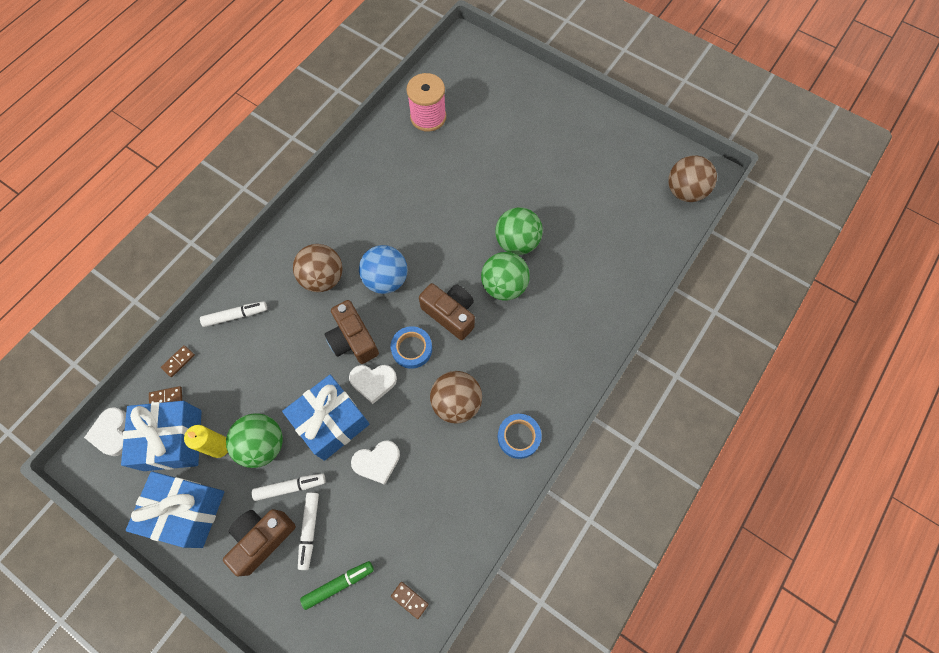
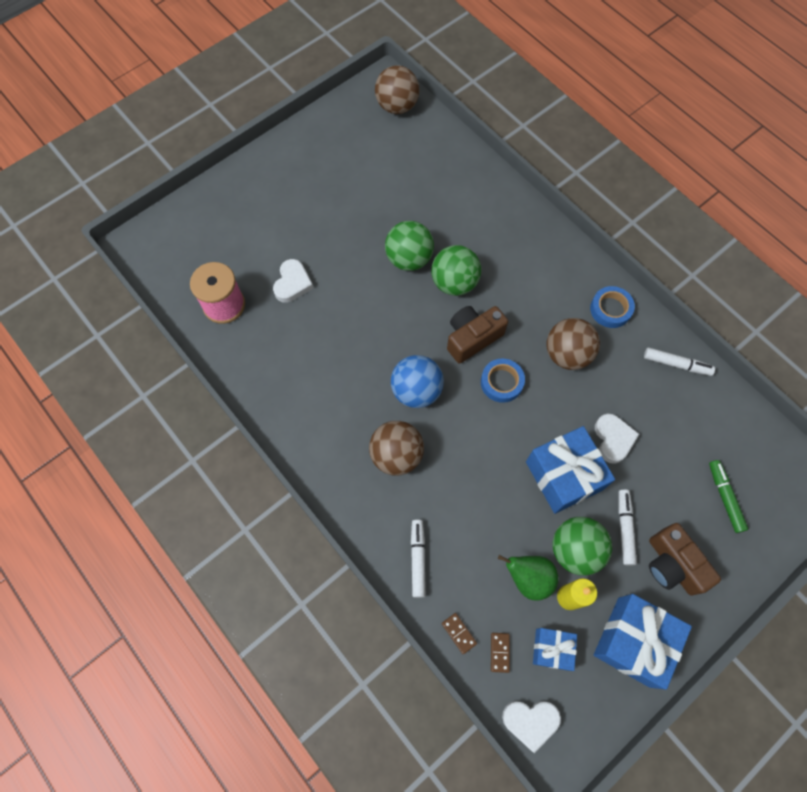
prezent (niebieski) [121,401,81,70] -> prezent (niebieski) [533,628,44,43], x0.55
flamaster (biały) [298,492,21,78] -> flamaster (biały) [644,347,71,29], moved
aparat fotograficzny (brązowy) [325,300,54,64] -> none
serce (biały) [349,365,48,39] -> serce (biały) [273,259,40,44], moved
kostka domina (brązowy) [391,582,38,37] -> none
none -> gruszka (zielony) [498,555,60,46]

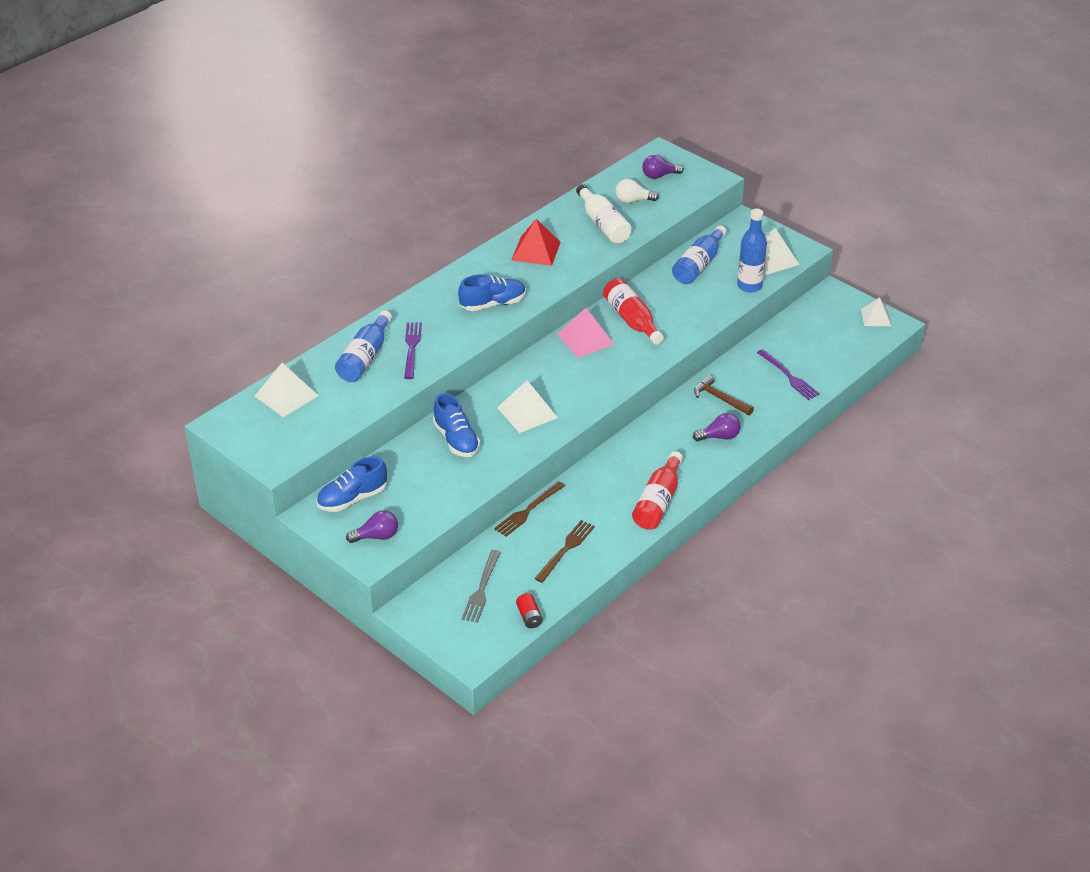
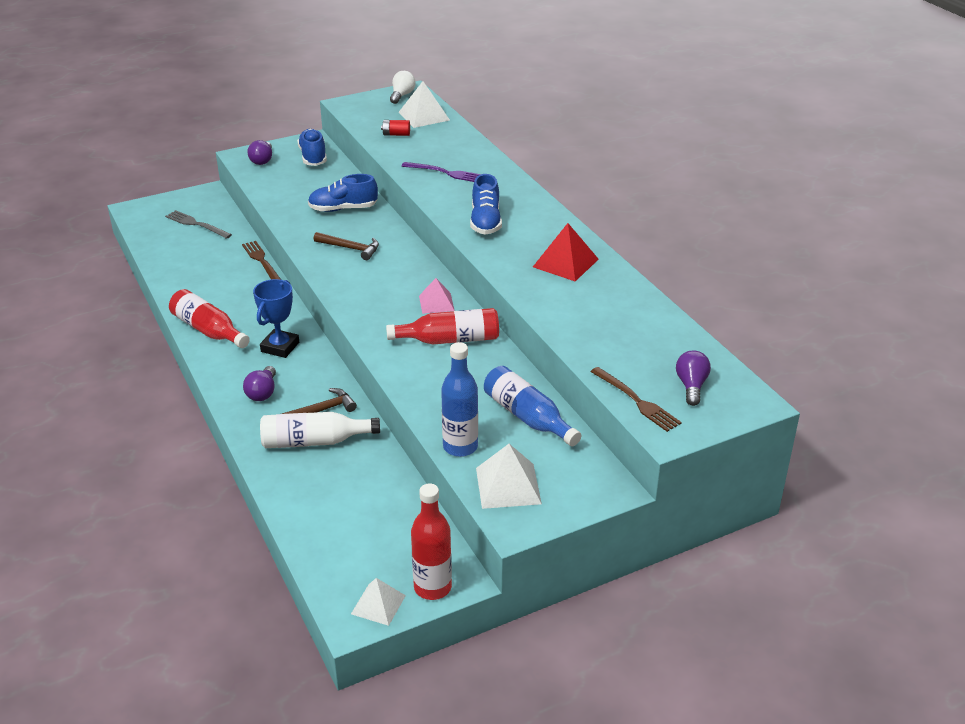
butelka (niebieski) [335,310,57,72] -> none
piramida (biały) [497,381,61,52] -> młotek (brązowy) [314,232,65,28]
bateria (czerwony) [516,593,27,35] -> bateria (czerwony) [381,120,29,16], moved
widelec (brązowy) [534,520,61,63] -> widelec (brązowy) [590,367,92,65], moved
piramida (różowy) [557,308,57,50] -> piramida (różowy) [419,278,36,36], x0.67
butelka (biały) [576,184,56,60] -> butelka (biały) [260,412,120,36], moved
żarówka (biały) [615,179,44,24] -> żarówka (biały) [390,71,25,33], moved
widelec (fioletowy) [757,349,63,51] -> none
none -> puchar (niebieski) [253,279,46,79]
none -> butelka (czerwony) [411,483,41,117]

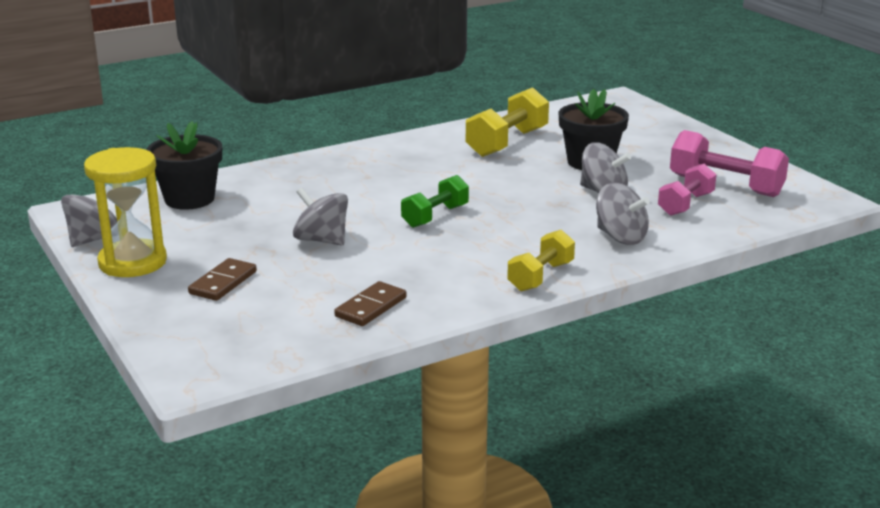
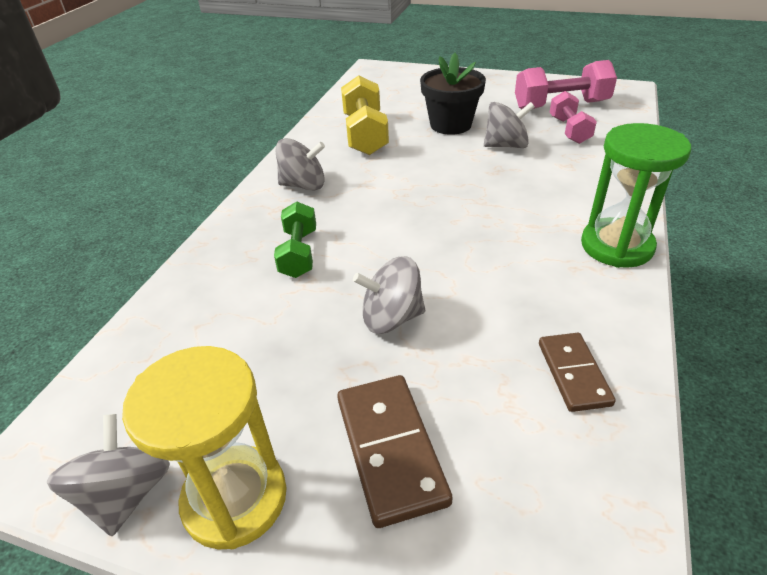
doniczka (czarny) [146,121,76,89] -> none
kostka domina (brązowy) [188,258,69,43] -> kostka domina (brązowy) [337,375,115,153], x1.51
hantel (zielony) [401,175,68,53] -> hantel (zielony) [274,201,42,77], moved
hantel (żółty) [507,230,68,62] -> klepsydra (zielony) [581,123,110,145]
bączek (szary) [596,183,54,62] -> bączek (szary) [276,138,49,53], moved

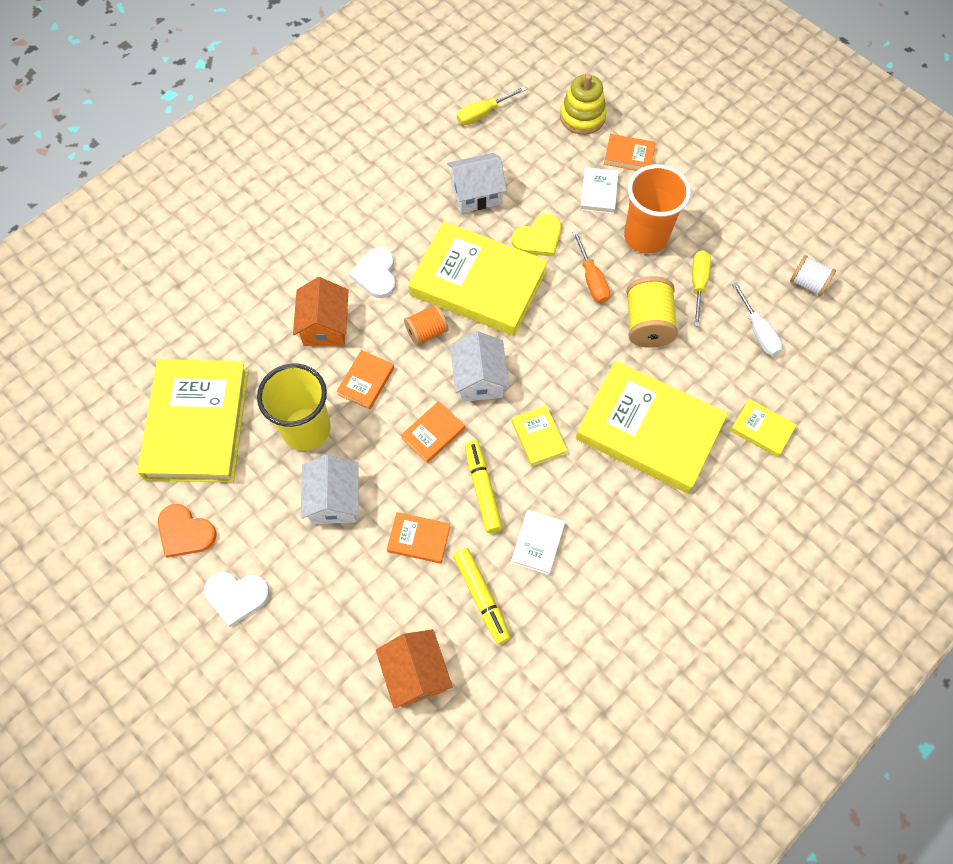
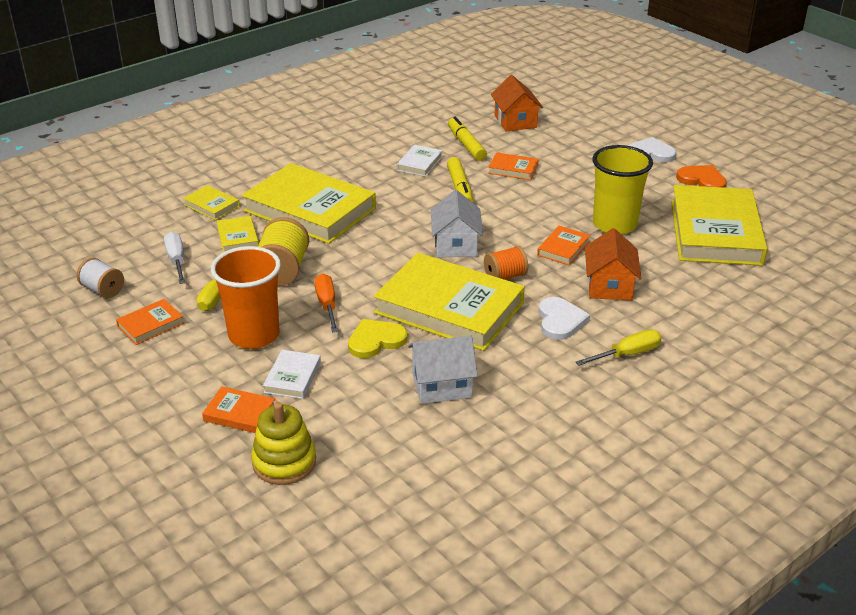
domek (biały) [301,454,58,70] -> none
książka (pomarańczowy) [401,401,64,62] -> książka (pomarańczowy) [116,299,68,46], moved
śrubokręt (żółty) [457,86,70,39] -> śrubokręt (żółty) [576,329,86,37], moved
książka (żółty) [511,405,56,62] -> książka (żółty) [217,216,42,36], moved

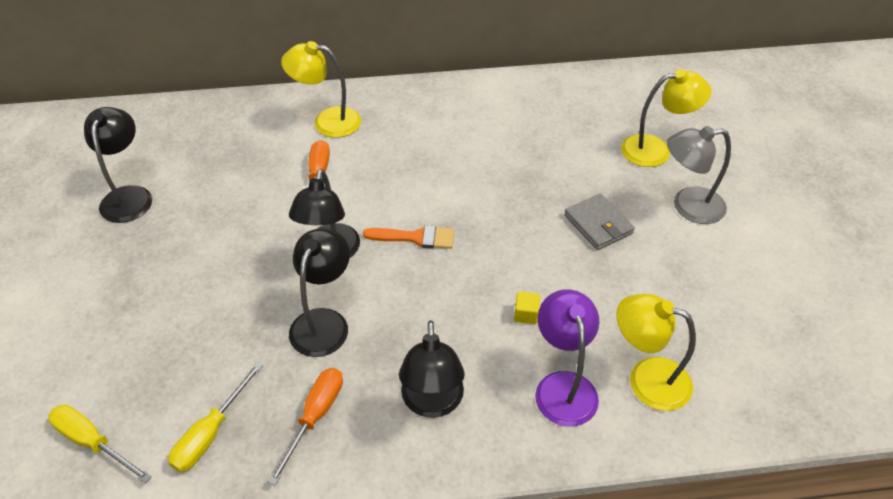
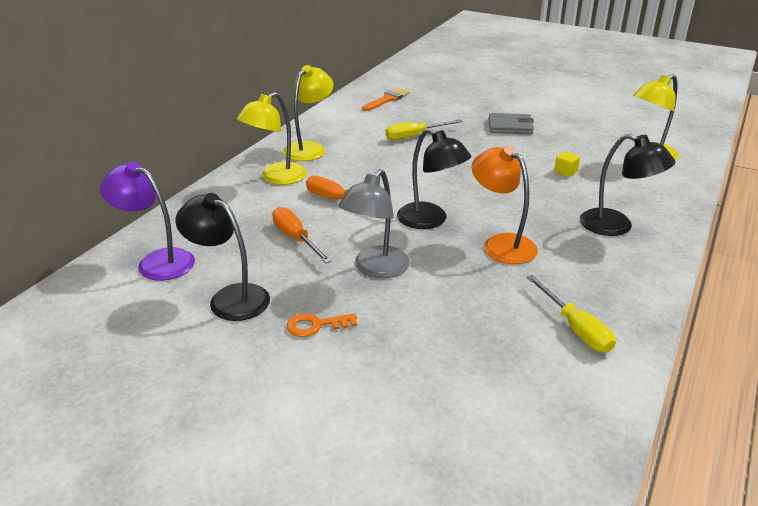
śrubokręt (żółty) [49,405,103,78] -> śrubokręt (żółty) [386,119,77,21], moved
śrubokręt (pomarańczowy) [268,368,75,117] -> śrubokręt (pomarańczowy) [272,207,59,56], moved
lampka (czarny) [289,228,61,129] -> lampka (pomarańczowy) [472,146,66,118]
pędzel (pomarańczowy) [363,225,91,24] -> pędzel (pomarańczowy) [362,88,48,23], moved
lampka (fioletowy) [535,289,65,138] -> lampka (fioletowy) [100,162,95,119], moved
lampka (żółty) [621,69,90,98] -> lampka (żółty) [283,65,51,96], moved
lampka (szary) [667,126,64,98] -> lampka (szary) [338,169,72,109], moved
none -> klucz (pomarańczowy) [287,313,70,24]

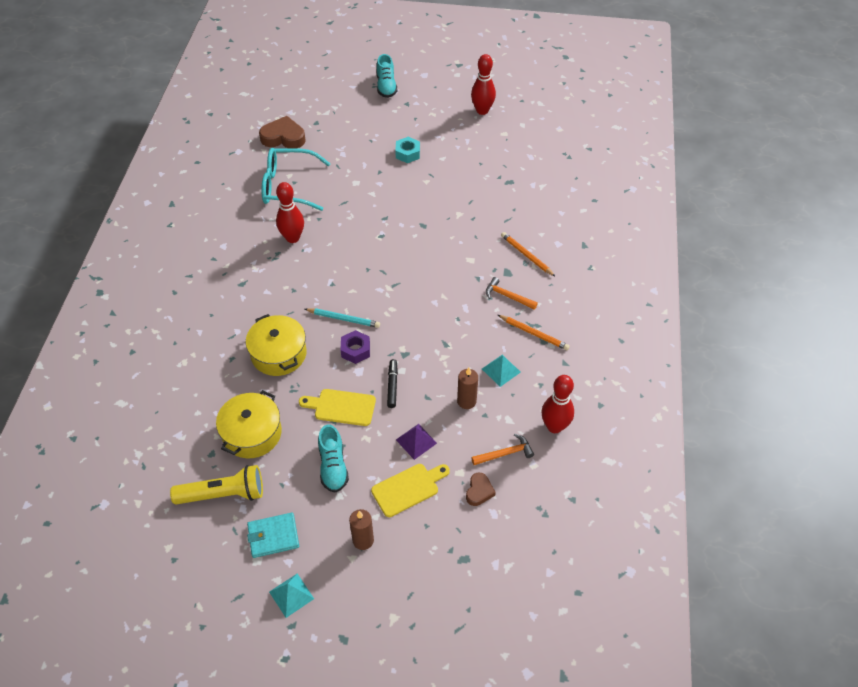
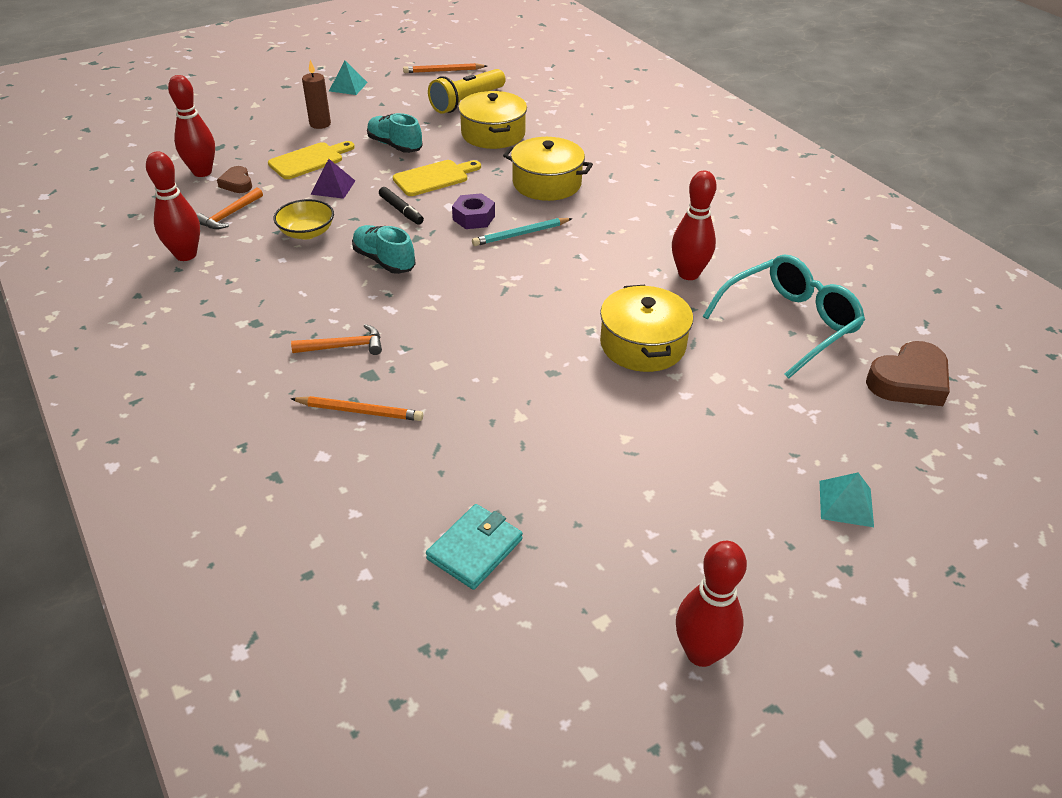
portfel (turkusowy) [247,513,52,45] -> portfel (turkusowy) [426,504,97,86], moved
deska do krojenia (żółty) [371,464,79,53] -> deska do krojenia (żółty) [268,141,87,38], 150 degrees counterclockwise
but (turkusowy) [377,54,20,44] -> but (turkusowy) [352,225,64,49], moved
nakrętka (turkusowy) [395,137,25,26] -> none
świeca (brązowy) [457,368,21,41] -> miska (żółty) [274,199,60,41]
piramida (turkusowy) [482,355,39,32] -> piramida (turkusowy) [820,472,54,55], moved
ołówek (pomarańczowy) [498,315,72,35] -> ołówek (pomarańczowy) [403,63,84,10], moved
none -> kręgiel (czerwony) [168,75,47,102]
none -> garnek (żółty) [600,285,93,87]

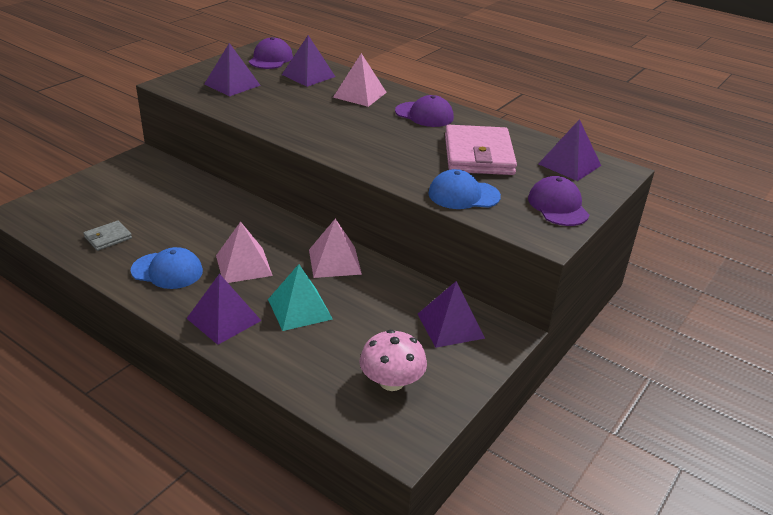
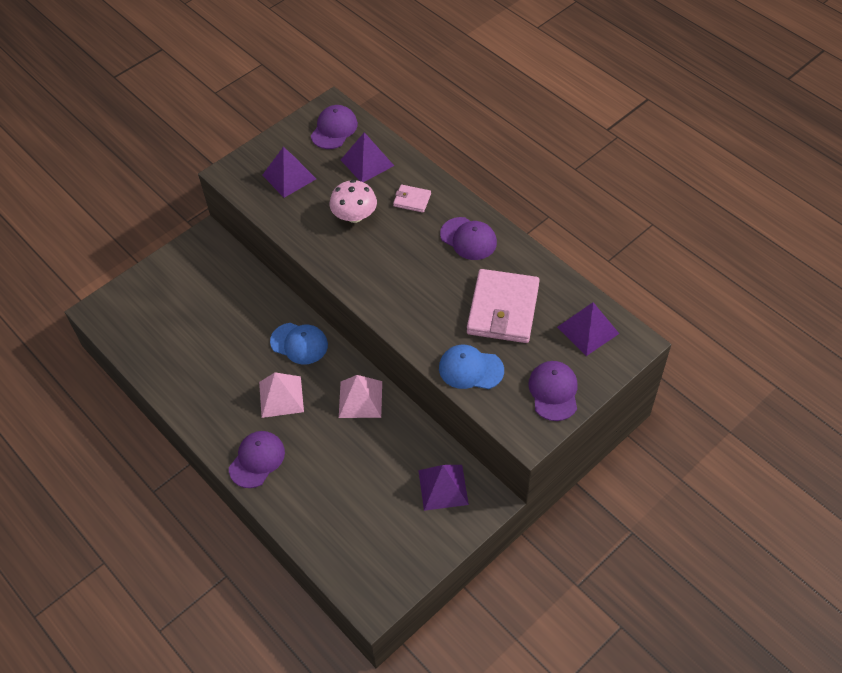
portfel (szary) [83,221,49,30] -> none
czapka (niebieski) [131,247,72,42] -> czapka (niebieski) [270,323,58,41], moved
piramida (fioletowy) [186,274,75,71] -> czapka (fioletowy) [229,431,56,57]
piramida (turkusowy) [268,264,65,67] -> none
piramida (różowy) [333,53,54,54] -> portfel (różowy) [393,185,38,28]
grzyb (różowy) [360,330,67,61] -> grzyb (różowy) [330,180,47,43], moved

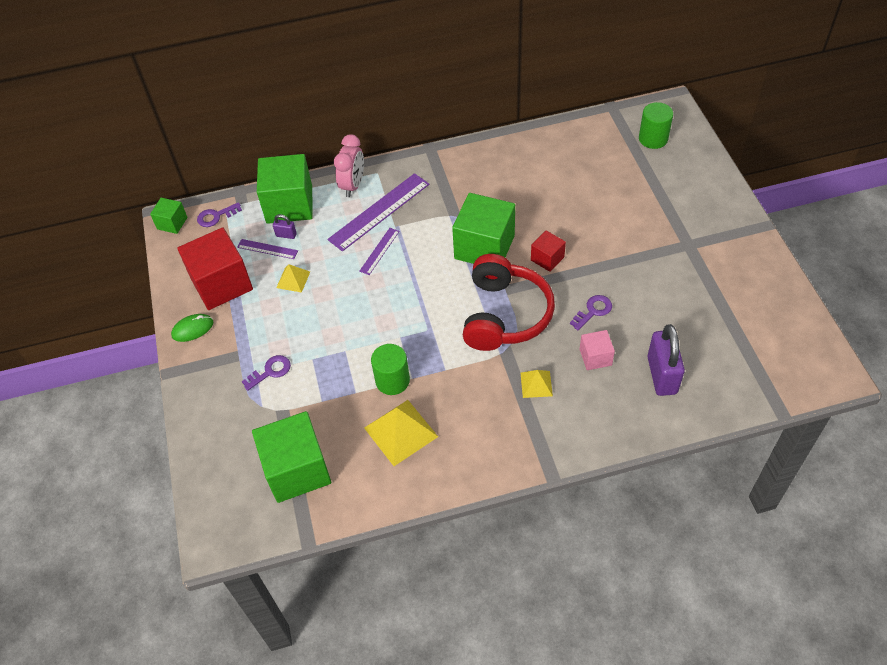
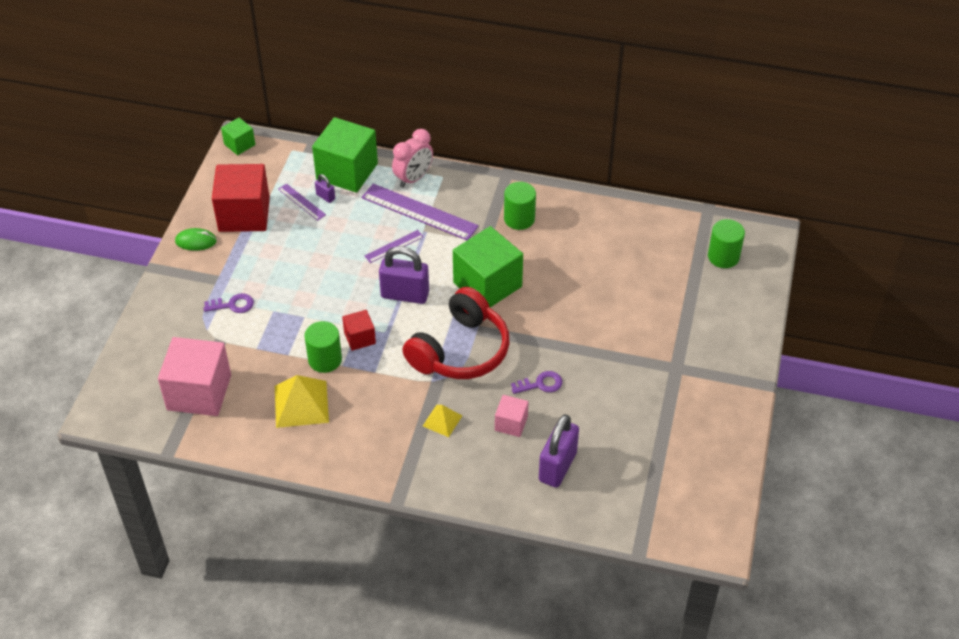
klucz (fioletowy) [197,202,45,25] -> none
sześcian (zielony) [252,411,79,92] -> sześcian (różowy) [158,337,73,79]
piramida (żółty) [276,264,34,29] -> none
linijka (fioletowy) [327,173,102,79] -> linijka (fioletowy) [362,184,117,56], 45 degrees clockwise
sześcian (czerwony) [531,230,35,42] -> sześcian (czerwony) [342,310,34,41], moved
none -> kłódka (fioletowy) [379,246,50,58]
none -> walec (zielony) [504,182,32,48]

